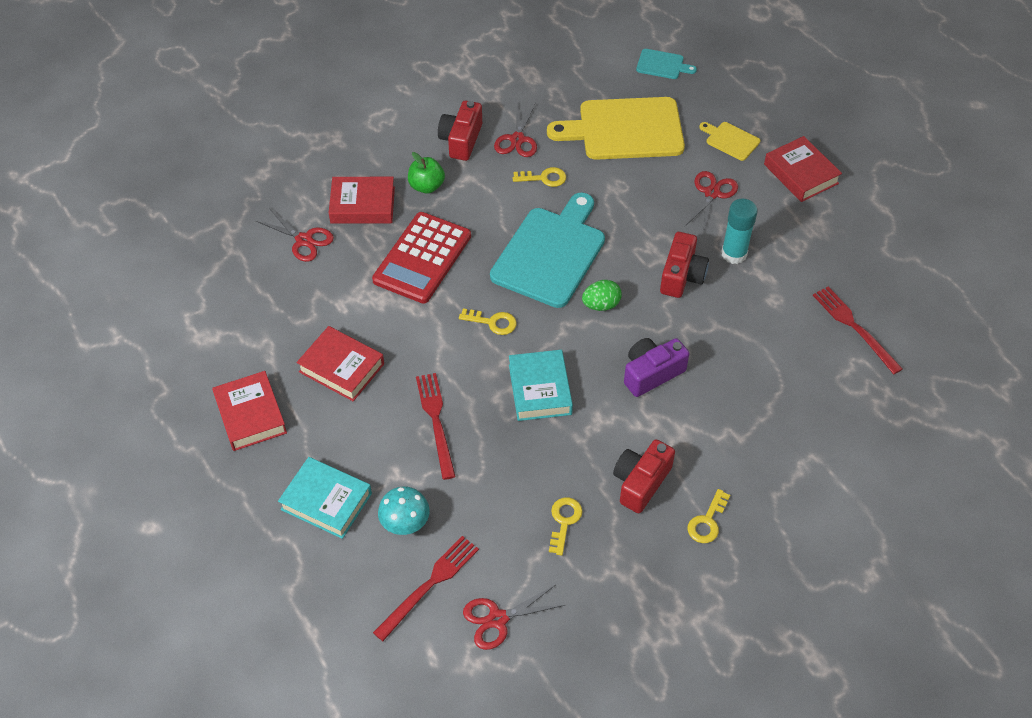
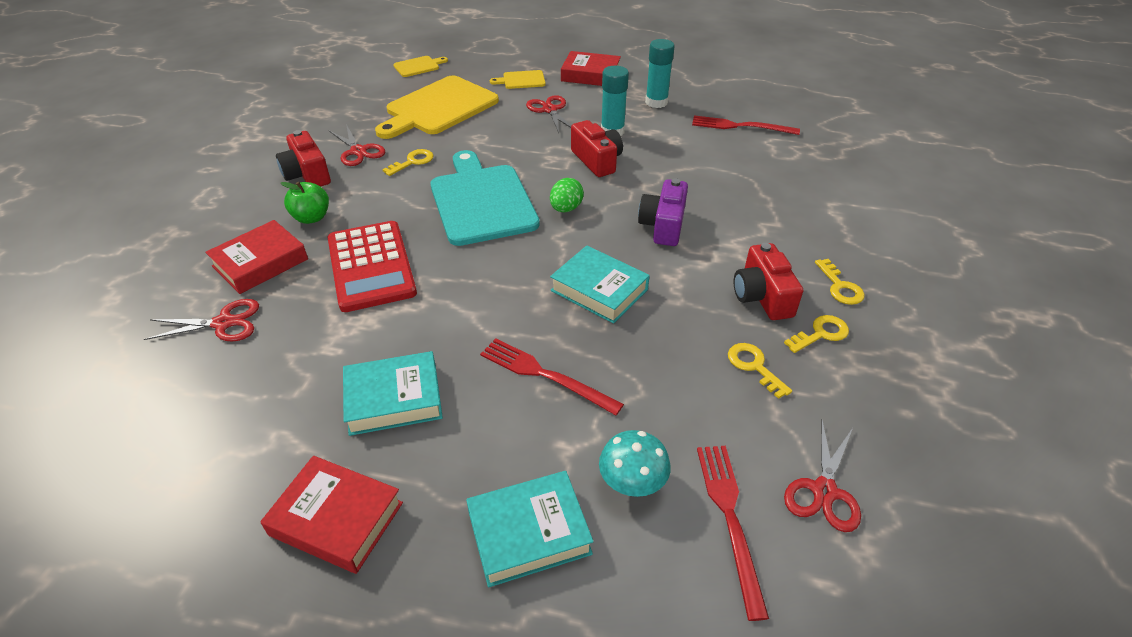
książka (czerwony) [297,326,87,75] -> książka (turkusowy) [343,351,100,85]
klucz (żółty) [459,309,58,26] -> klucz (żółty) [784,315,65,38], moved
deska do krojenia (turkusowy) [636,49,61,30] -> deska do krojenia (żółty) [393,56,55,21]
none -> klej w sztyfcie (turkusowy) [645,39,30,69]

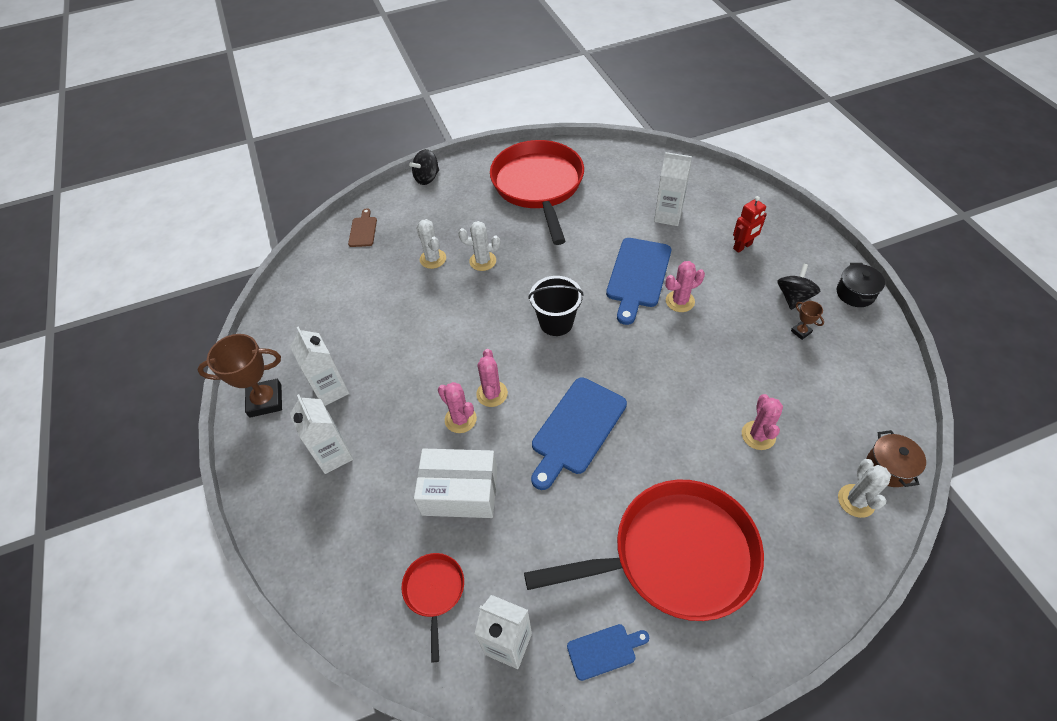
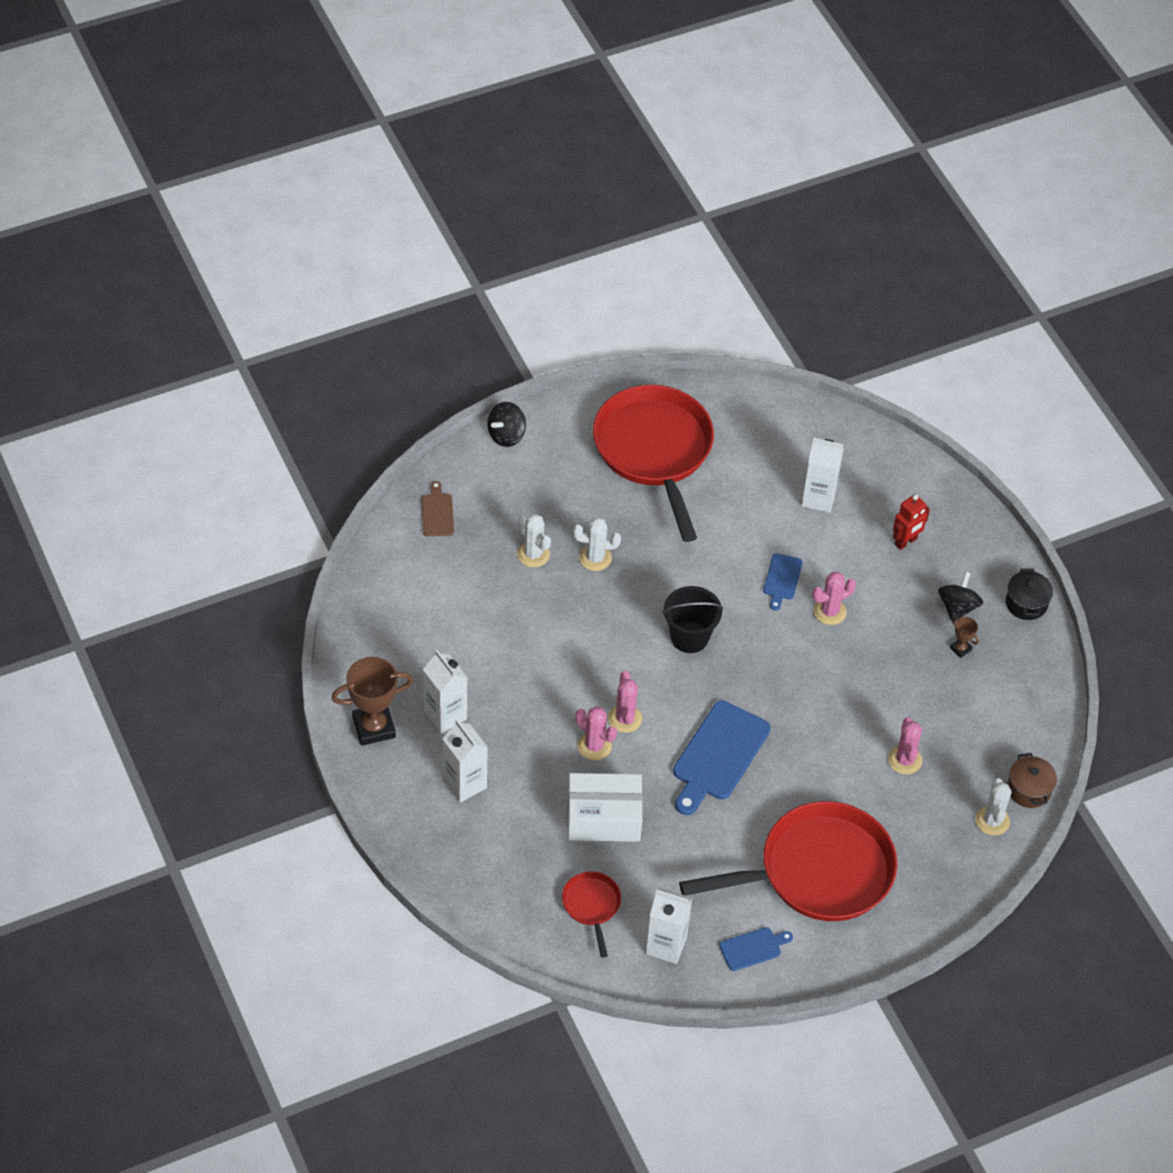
deska do krojenia (niebieski) [606,238,65,87] -> deska do krojenia (niebieski) [763,553,40,57], x0.52

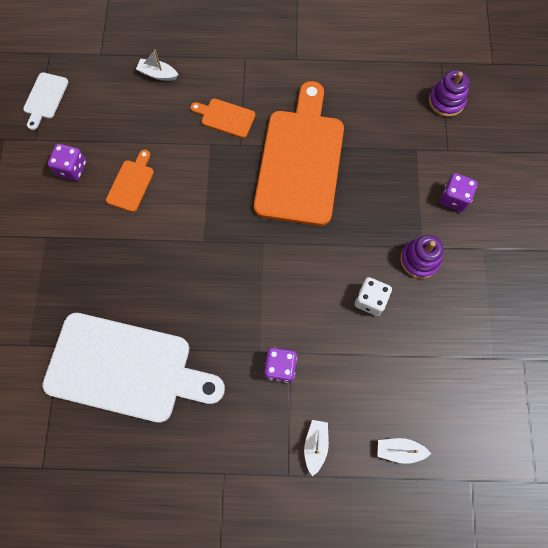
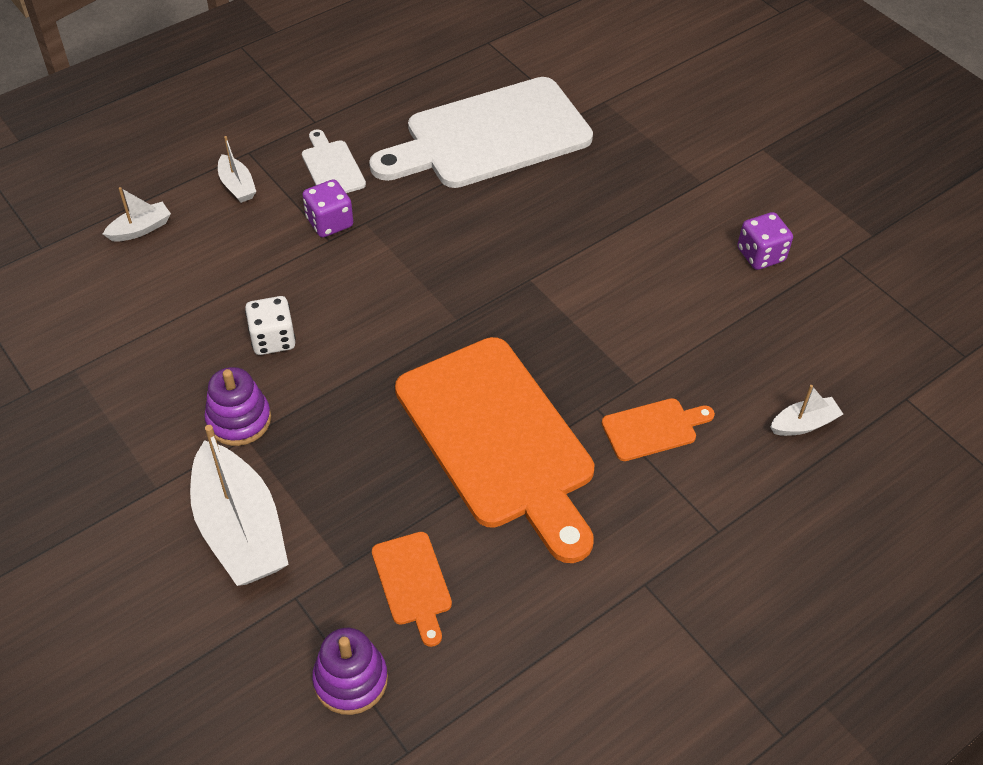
deska do krojenia (biały) [23,72,45,58] -> deska do krojenia (biały) [302,129,64,64], moved
deska do krojenia (pomarańczowy) [106,150,48,62] -> deska do krojenia (pomarańczowy) [372,532,80,115], moved
kostka do gry (fioletowy) [440,173,38,39] -> łódka (biały) [190,425,99,161]

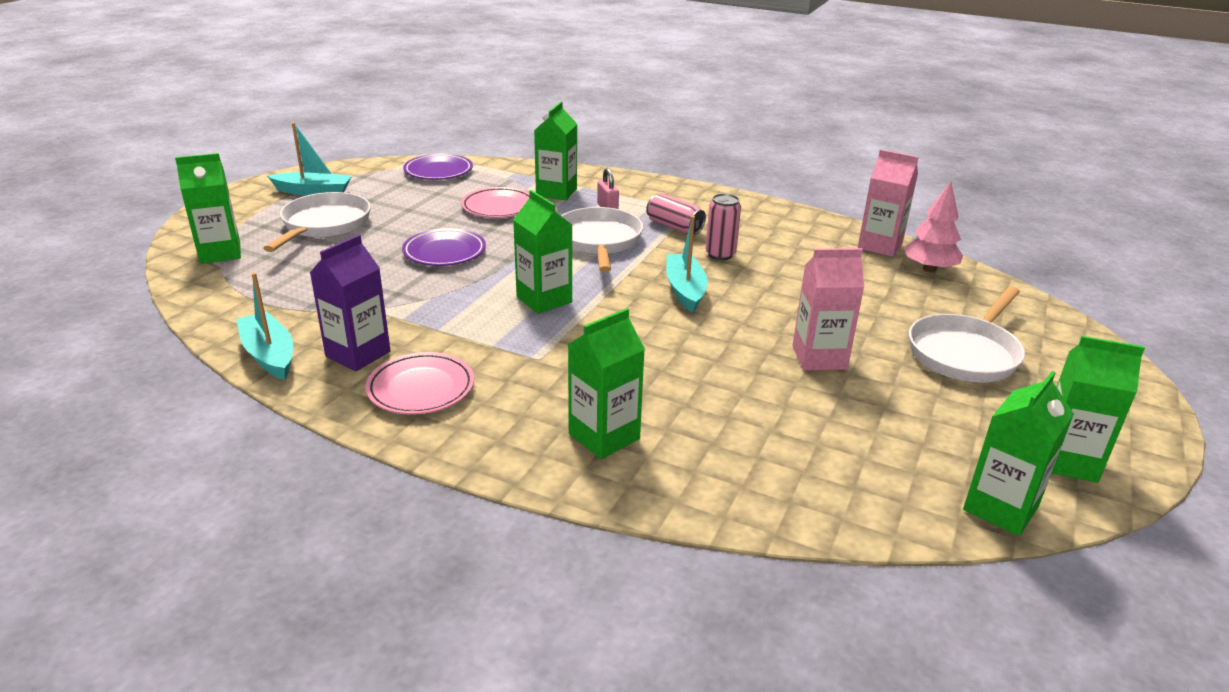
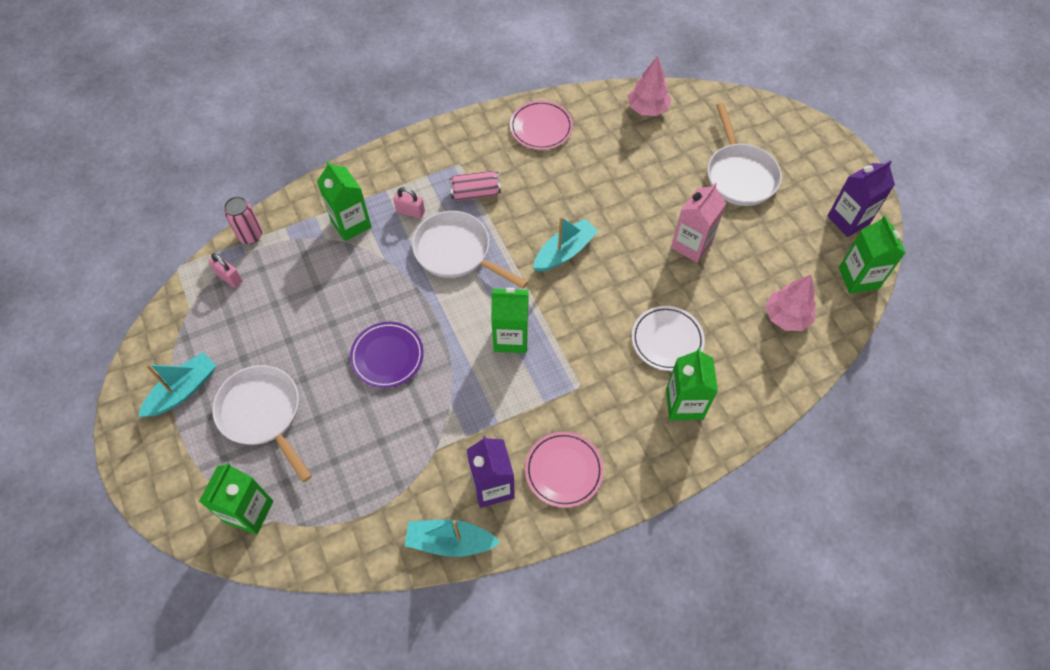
talerz (fioletowy) [403,154,70,26] -> kłódka (różowy) [209,253,33,35]
talerz (różowy) [461,187,69,31] -> talerz (różowy) [510,100,63,50], moved
łódka (turkusowy) [666,216,42,97] -> łódka (turkusowy) [533,217,66,55], 105 degrees clockwise
puszka (różowy) [706,193,35,67] -> puszka (różowy) [224,196,38,48], moved
karton mleka (różowy) [858,149,60,108] -> none
karton mleka (zielony) [1052,336,93,147] -> karton mleka (fioletowy) [827,160,68,77]
none -> talerz (biały) [632,306,73,65]
none -> drzewko (różowy) [765,275,51,56]

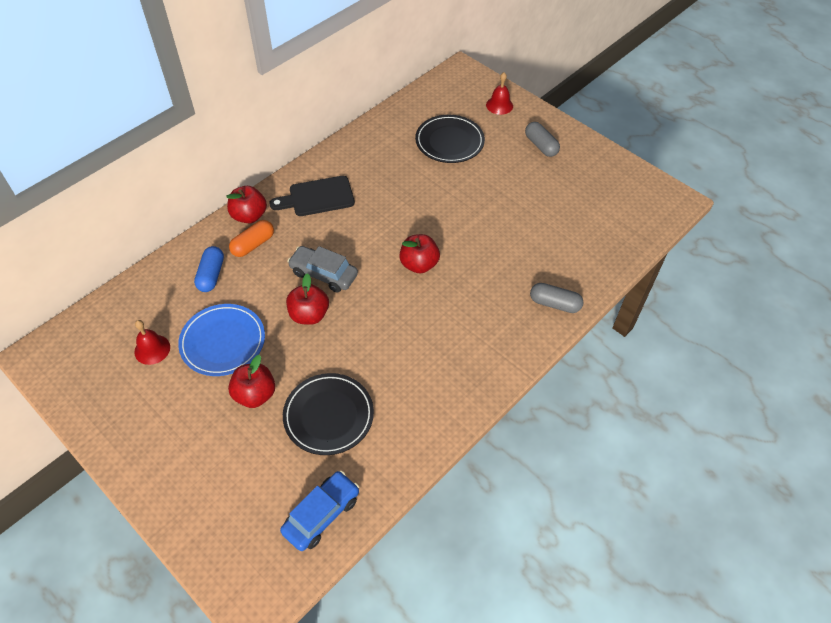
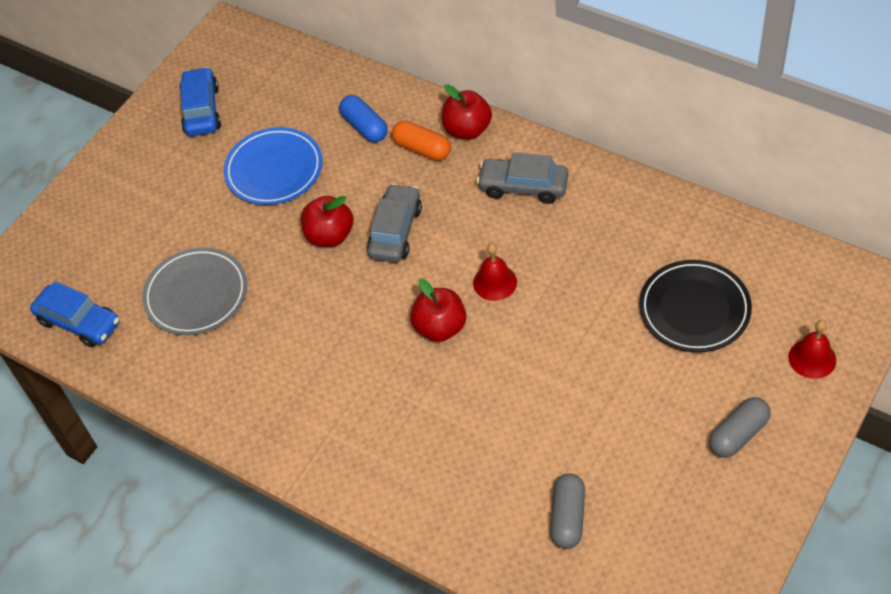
dzwonek (czerwony) [134,320,36,45] -> dzwonek (czerwony) [473,243,44,58], moved
kapsułka (niebieski) [194,246,30,46] -> kapsułka (niebieski) [339,95,49,47], 60 degrees clockwise
jabłko (czerwony) [228,355,47,53] -> none
deska do krojenia (czarny) [269,176,86,40] -> samochód (szary) [477,152,91,52]
talerz (czarny) [283,373,91,82] -> talerz (szary) [142,247,105,88]
kapsułka (szary) [530,283,54,30] -> kapsułka (szary) [550,473,35,76], moved
none -> samochód (niebieski) [180,67,41,69]

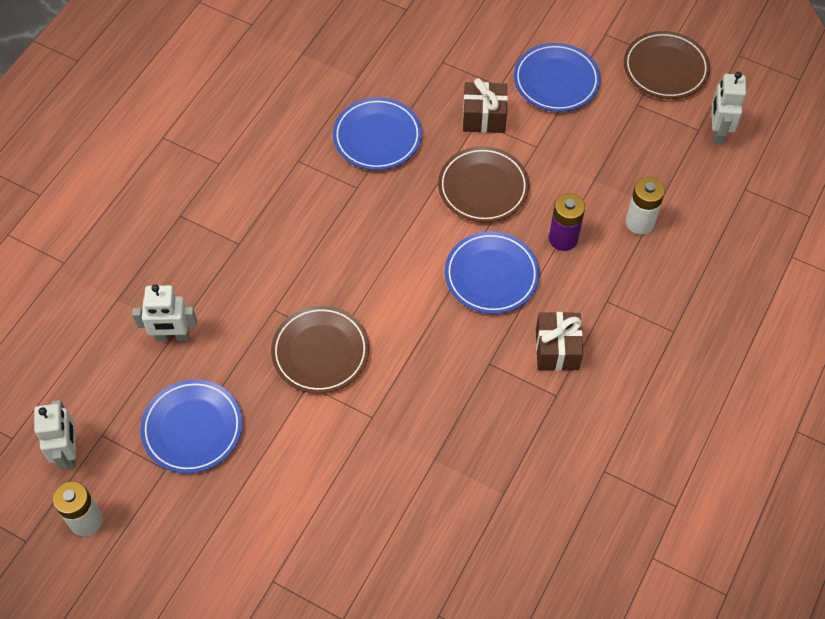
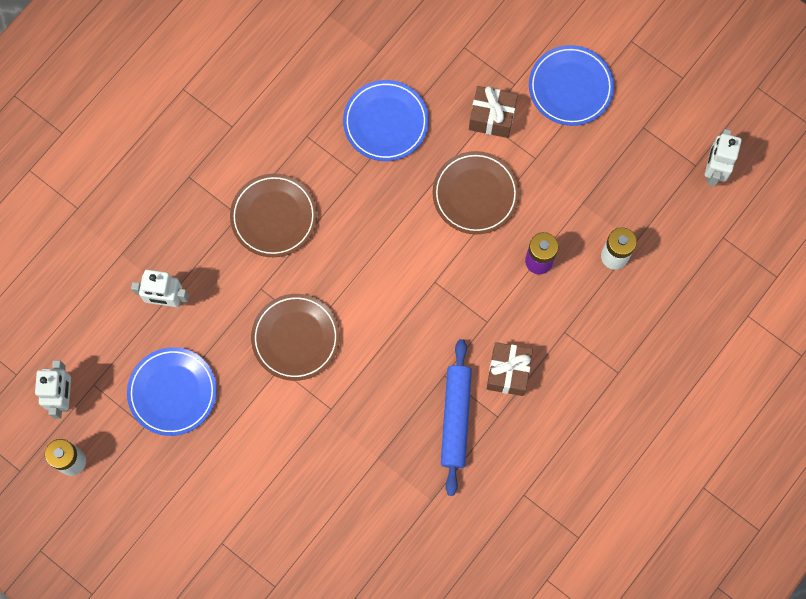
talerz (niebieski) [445,231,95,83] -> none
talerz (brązowy) [624,31,86,68] -> talerz (brązowy) [230,173,87,84], moved
none -> wałek do ciasta (niebieski) [441,339,31,157]

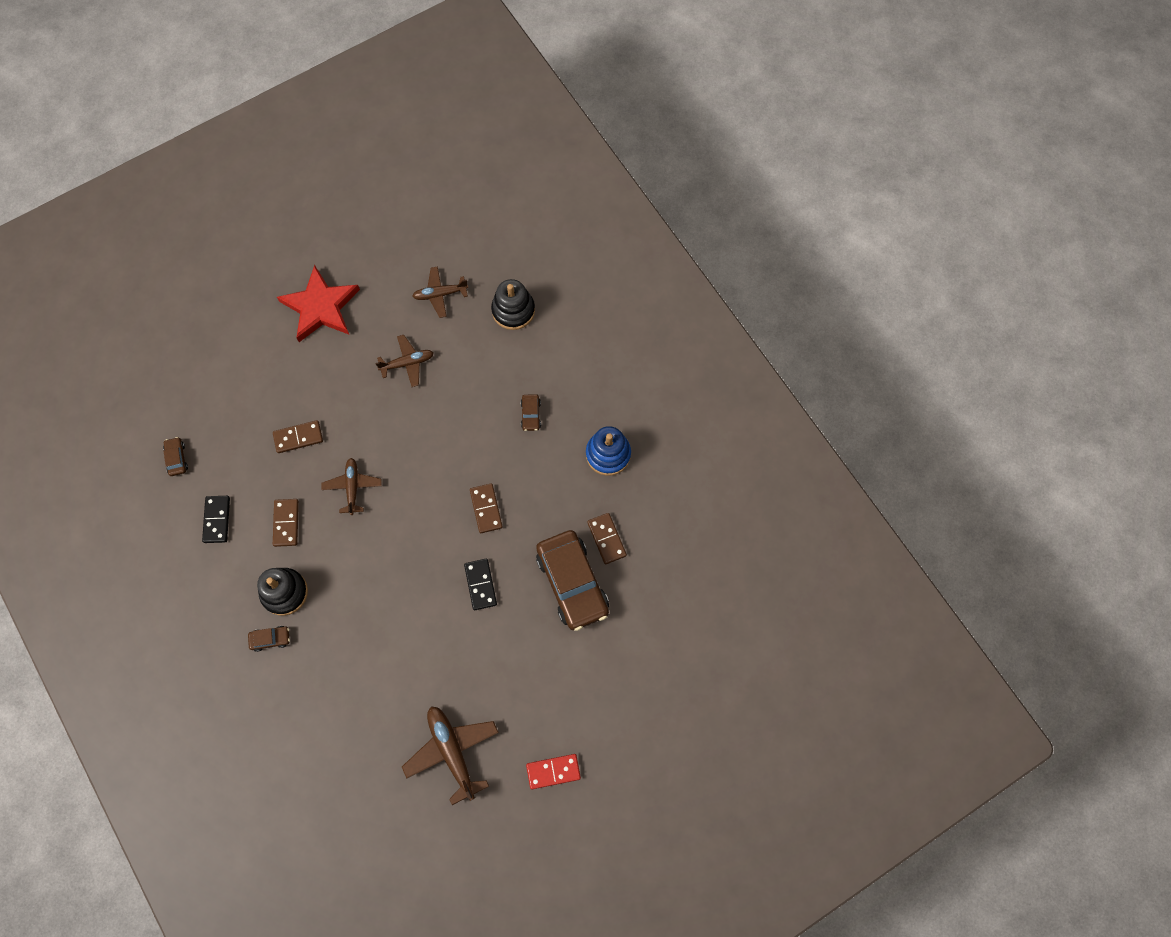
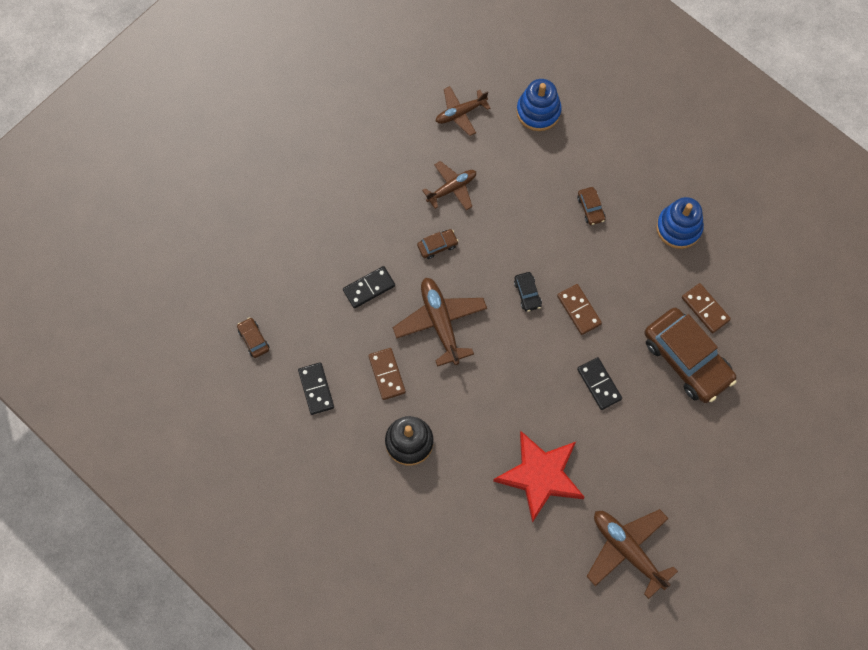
samochód (brązowy) [248,626,42,26] -> samochód (brązowy) [417,229,42,30], moved
kostka domina (brązowy) [273,420,50,33] -> kostka domina (czarny) [343,266,52,43]
gwiazda (czerwony) [277,265,83,77] -> gwiazda (czerwony) [493,431,92,92], moved
samolot (brązowy) [322,458,60,57] -> samolot (brązowy) [393,277,94,90], x1.56
zabawka nakładanka (czarny) [491,279,44,51] -> zabawka nakładanka (niebieski) [517,79,44,52]
kostka domina (czerwony) [526,754,55,35] -> none
none -> samochód (czarny) [514,272,28,40]

